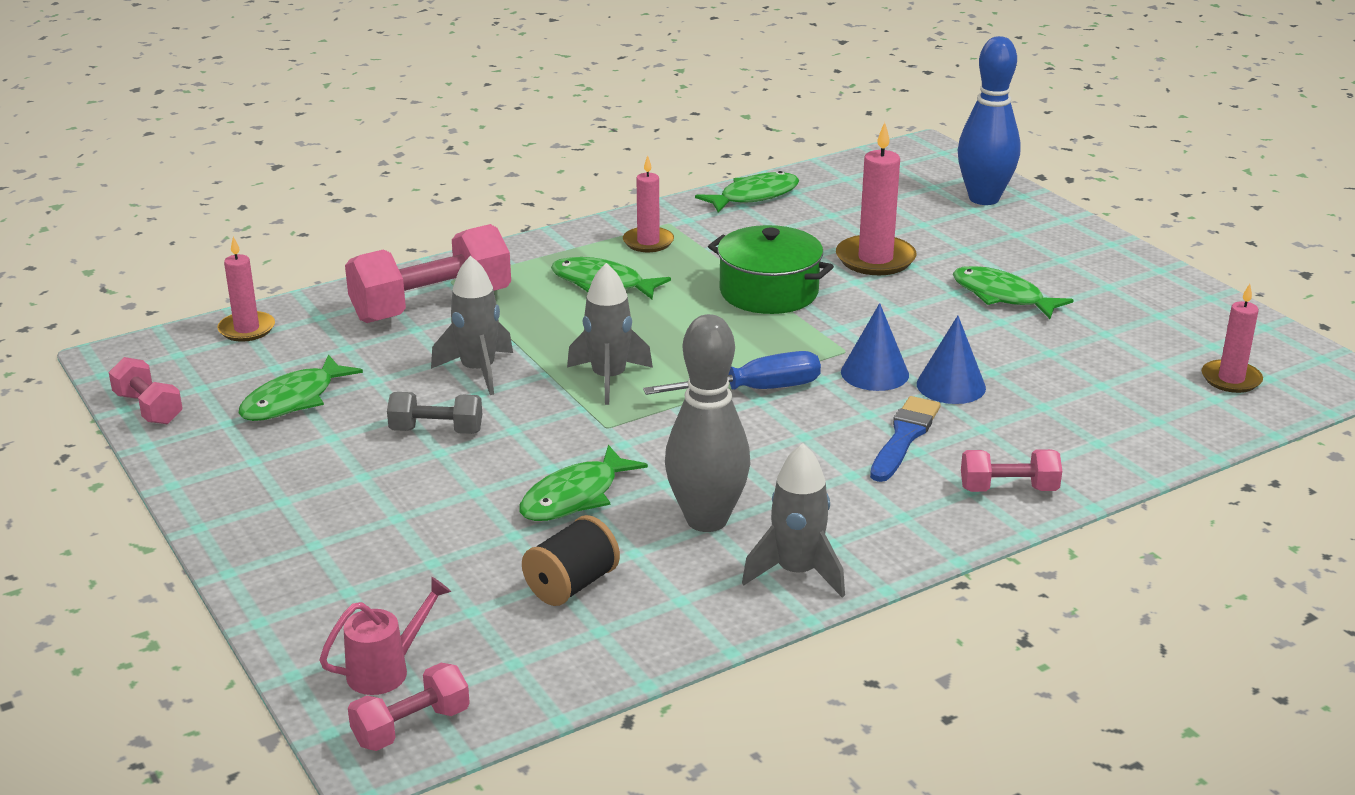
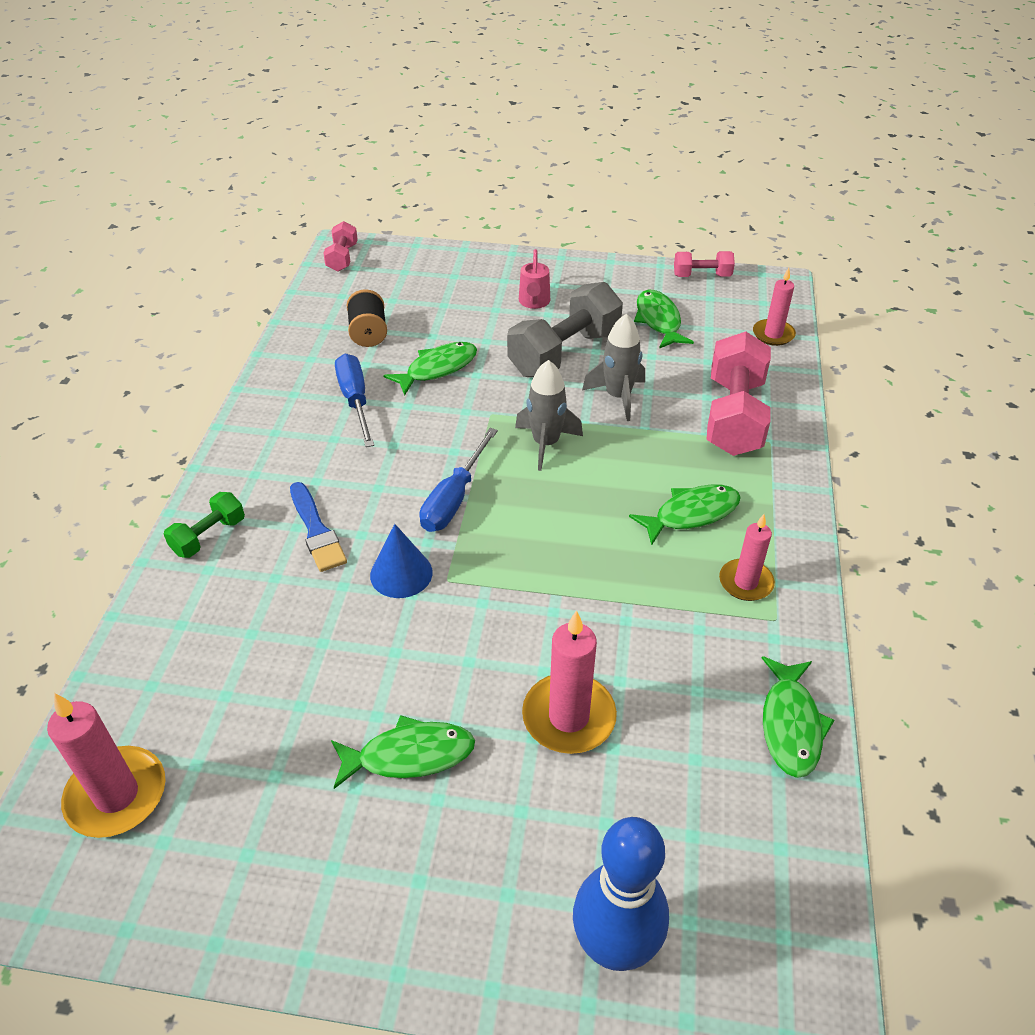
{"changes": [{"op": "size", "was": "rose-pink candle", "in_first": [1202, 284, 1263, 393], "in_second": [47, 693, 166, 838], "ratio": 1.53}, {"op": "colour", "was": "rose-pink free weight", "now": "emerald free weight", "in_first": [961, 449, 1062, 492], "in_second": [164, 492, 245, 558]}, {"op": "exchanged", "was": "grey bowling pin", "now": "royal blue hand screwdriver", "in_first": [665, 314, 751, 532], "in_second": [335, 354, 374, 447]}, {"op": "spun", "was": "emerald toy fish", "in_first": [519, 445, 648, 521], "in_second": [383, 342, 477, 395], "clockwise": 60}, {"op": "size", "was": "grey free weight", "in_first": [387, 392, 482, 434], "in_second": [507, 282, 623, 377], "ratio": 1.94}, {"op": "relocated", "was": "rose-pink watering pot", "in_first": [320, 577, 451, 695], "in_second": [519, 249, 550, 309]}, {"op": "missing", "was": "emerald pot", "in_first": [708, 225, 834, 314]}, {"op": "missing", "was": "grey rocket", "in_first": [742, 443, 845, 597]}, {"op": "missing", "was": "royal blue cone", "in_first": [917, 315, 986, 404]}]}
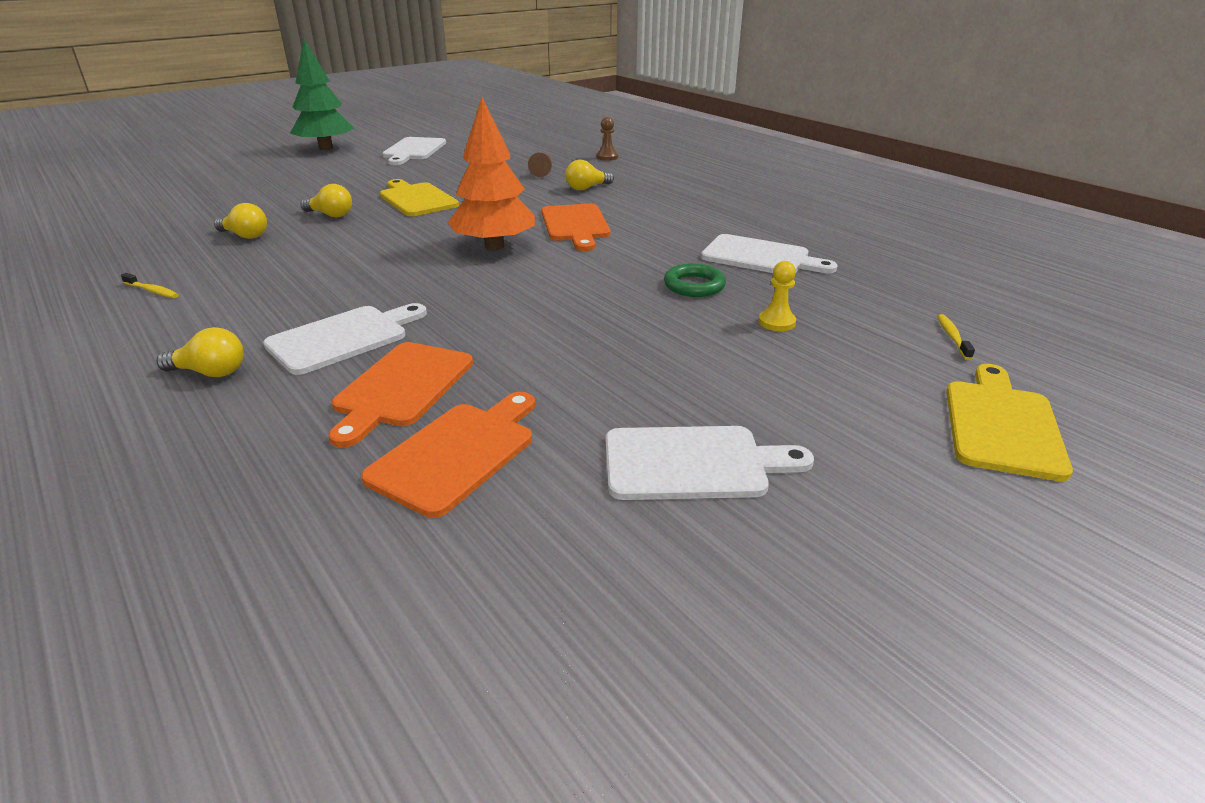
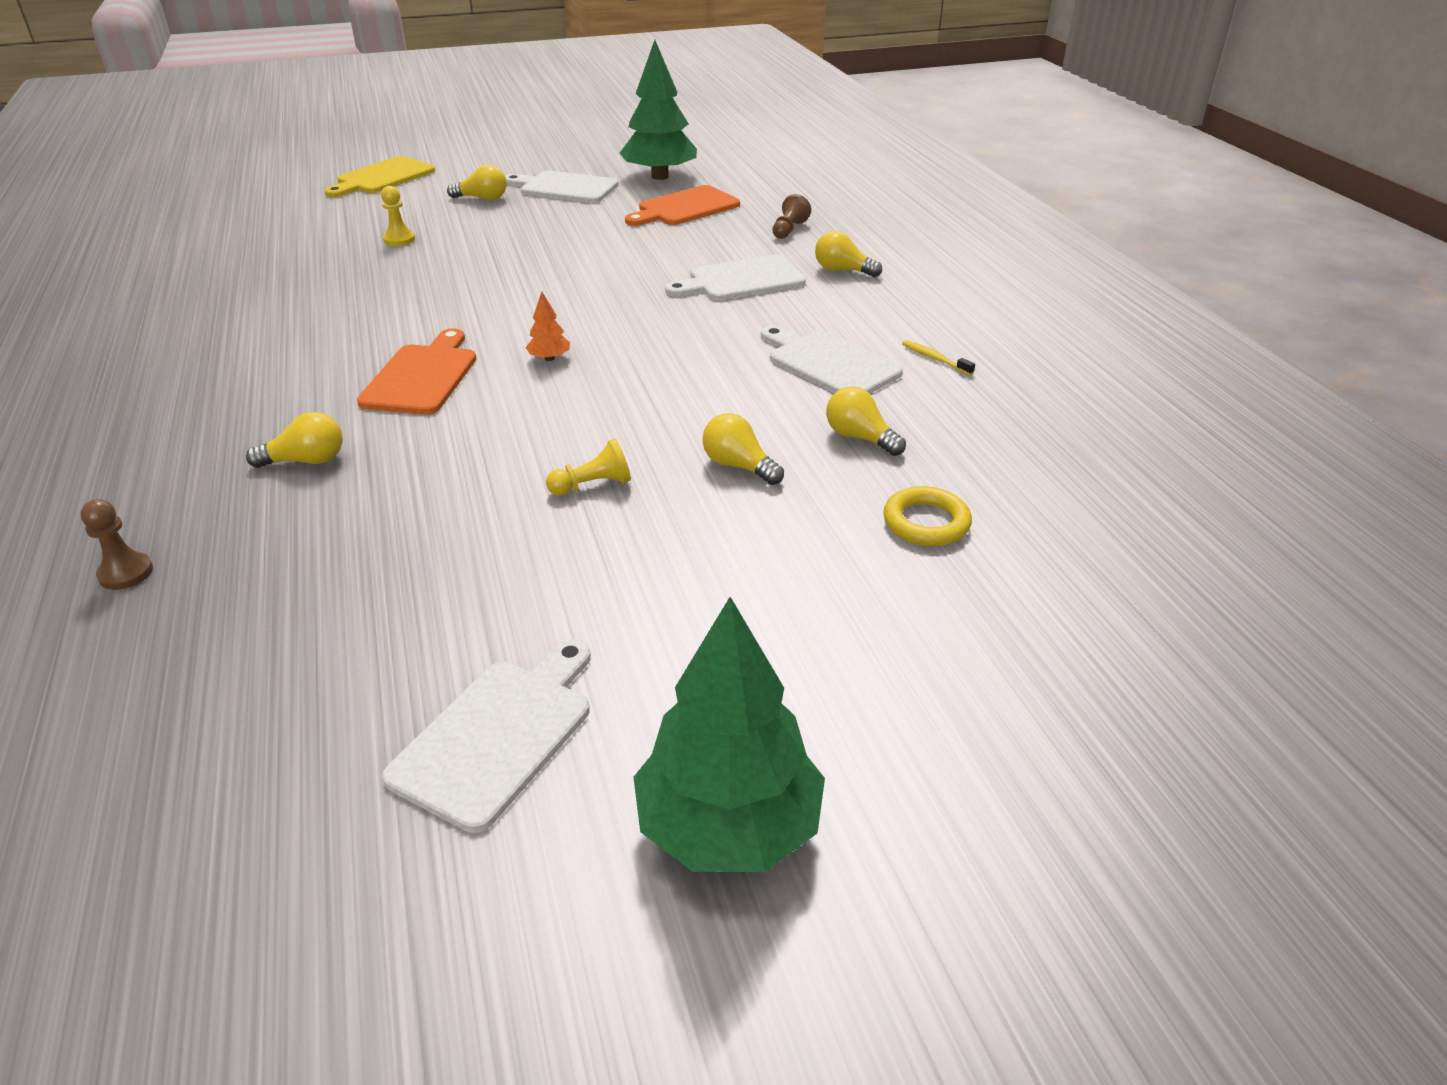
{"changes": [{"op": "appeared", "now": "yellow bulb", "in_second": [447, 165, 507, 200]}, {"op": "size", "was": "orange fir tree", "in_first": [448, 97, 535, 250], "in_second": [526, 292, 570, 361], "ratio": 0.41}, {"op": "exchanged", "was": "yellow cutting board", "now": "yellow game pawn", "in_first": [380, 179, 459, 216], "in_second": [546, 439, 631, 496]}, {"op": "appeared", "now": "emerald fir tree", "in_second": [619, 40, 697, 180]}, {"op": "relocated", "was": "pure white cutting board", "in_first": [701, 234, 837, 273], "in_second": [761, 326, 903, 394]}, {"op": "relocated", "was": "dark brown game pawn", "in_first": [528, 152, 552, 177], "in_second": [772, 194, 811, 239]}, {"op": "appeared", "now": "yellow torus", "in_second": [883, 486, 972, 546]}, {"op": "missing", "was": "orange cutting board", "in_first": [328, 342, 473, 448]}, {"op": "missing", "was": "emerald torus", "in_first": [664, 263, 726, 297]}, {"op": "missing", "was": "yellow tooth brush", "in_first": [937, 314, 975, 360]}]}
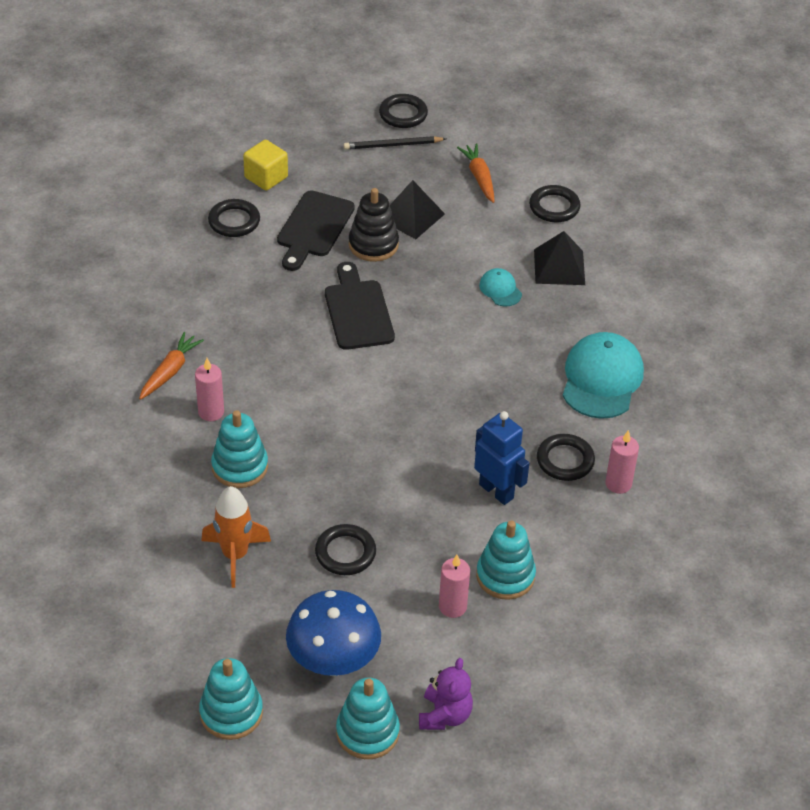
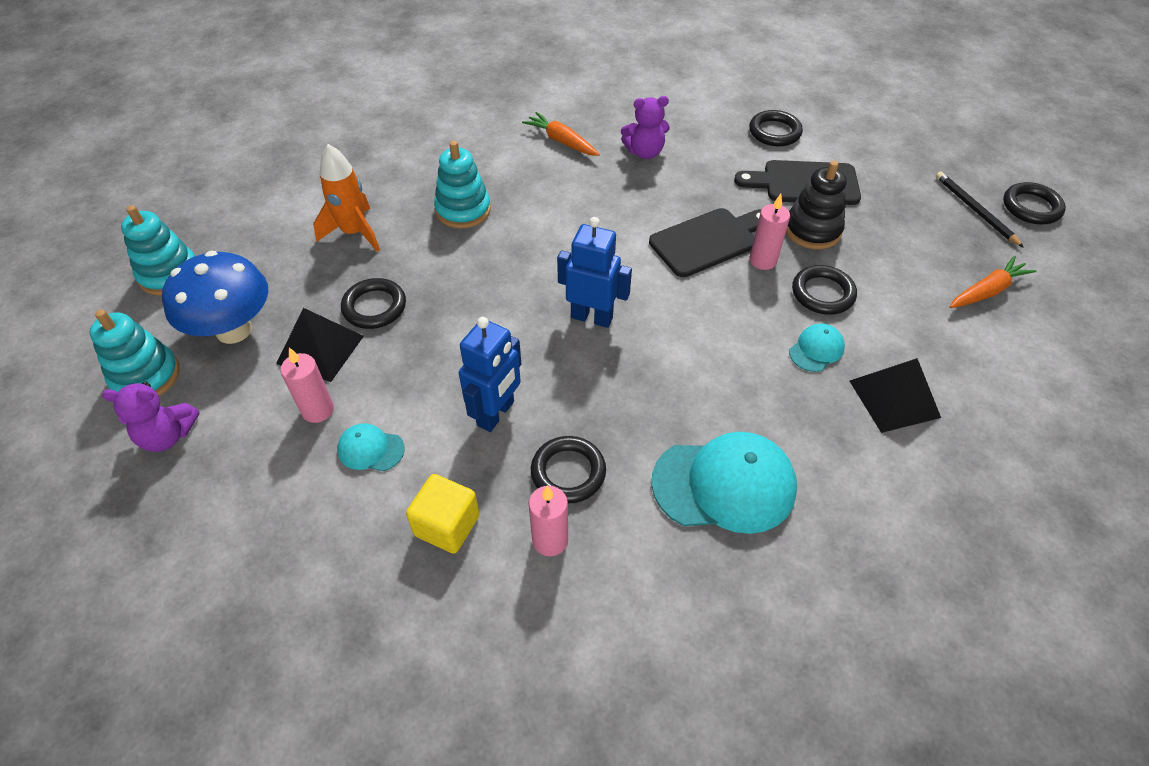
{"changes": [{"op": "relocated", "was": "black pyramid", "in_first": [389, 180, 445, 239], "in_second": [276, 308, 364, 382]}, {"op": "exchanged", "was": "teal ring stacker", "now": "teal cap", "in_first": [476, 521, 536, 600], "in_second": [337, 423, 405, 471]}, {"op": "relocated", "was": "yellow solid cube", "in_first": [243, 140, 288, 191], "in_second": [406, 474, 480, 554]}, {"op": "spun", "was": "orange carrot", "in_first": [139, 332, 204, 400], "in_second": [522, 112, 600, 156], "clockwise": -150}, {"op": "appeared", "now": "royal blue toy robot", "in_second": [557, 217, 632, 328]}, {"op": "appeared", "now": "royal purple teddy", "in_second": [621, 96, 670, 159]}, {"op": "relocated", "was": "rose-pink candle", "in_first": [195, 358, 224, 421], "in_second": [749, 194, 790, 270]}, {"op": "relocated", "was": "black torus", "in_first": [529, 185, 581, 222], "in_second": [792, 265, 857, 315]}]}
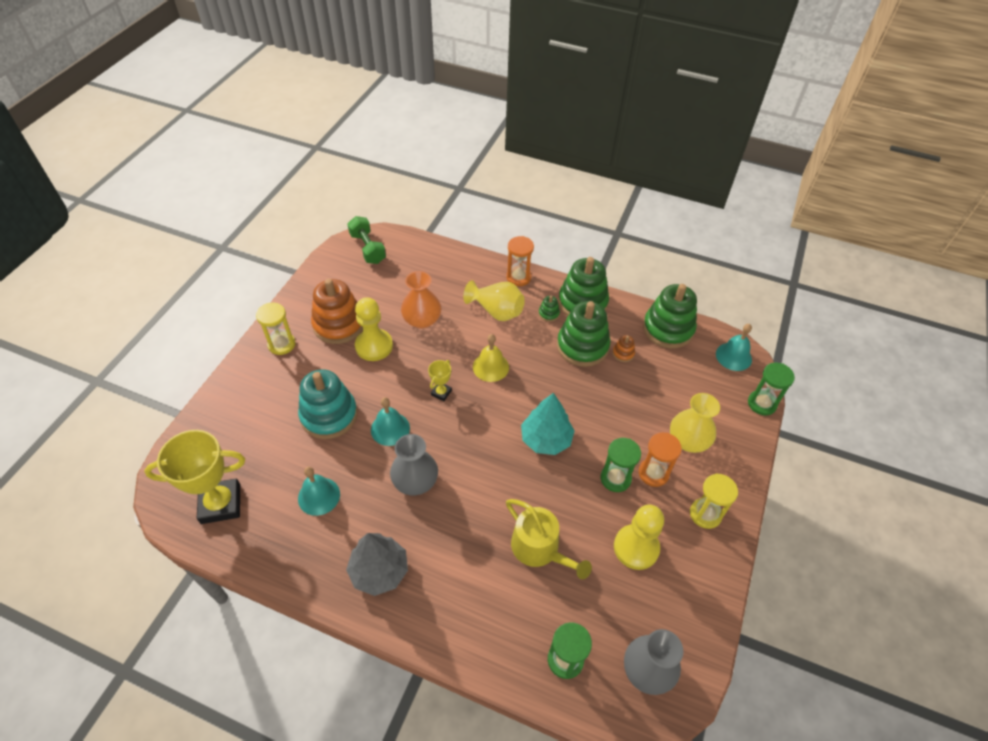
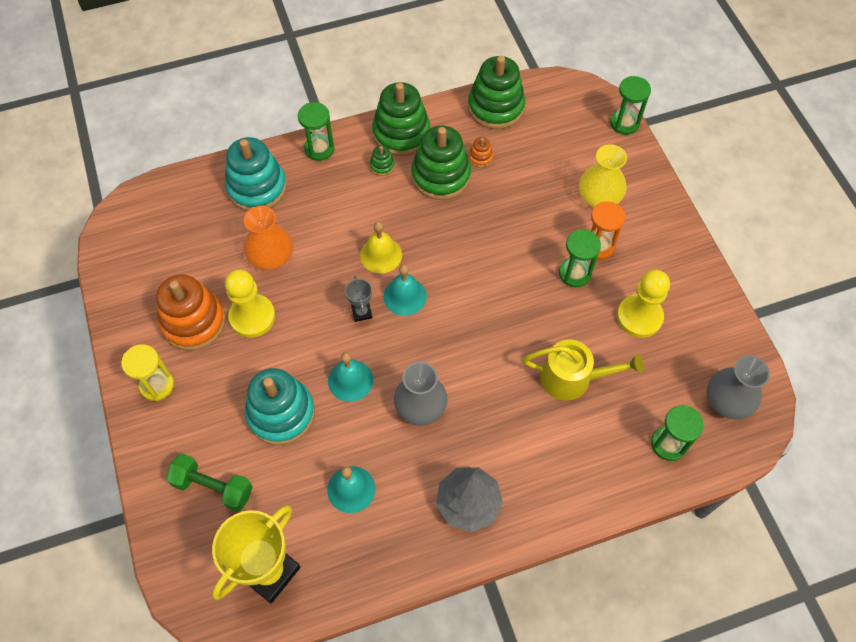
{"changes": [{"op": "relocated", "was": "emerald free weight", "in_first": [347, 216, 386, 264], "in_second": [166, 453, 253, 512]}, {"op": "appeared", "now": "teal ring stacker", "in_second": [225, 137, 287, 211]}, {"op": "colour", "was": "orange sand timer", "now": "emerald sand timer", "in_first": [506, 236, 534, 286], "in_second": [298, 102, 334, 161]}, {"op": "colour", "was": "yellow award cup", "now": "grey award cup", "in_first": [428, 360, 452, 401], "in_second": [345, 276, 372, 322]}, {"op": "relocated", "was": "teal bell", "in_first": [716, 324, 752, 371], "in_second": [383, 265, 427, 316]}, {"op": "missing", "was": "yellow tall vase", "in_first": [463, 280, 525, 321]}, {"op": "missing", "was": "teal fir tree", "in_first": [521, 393, 575, 455]}, {"op": "missing", "was": "yellow sand timer", "in_first": [690, 473, 738, 529]}]}
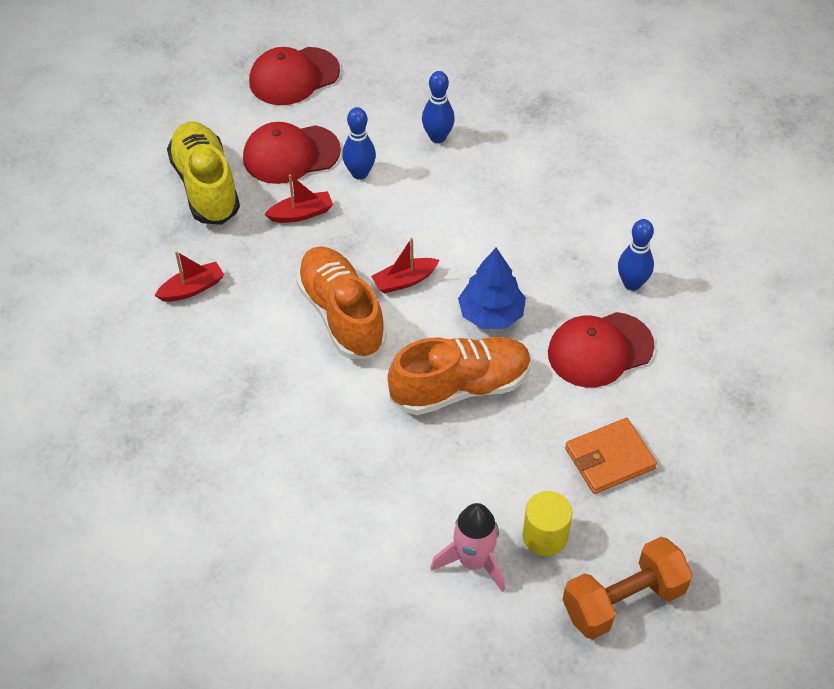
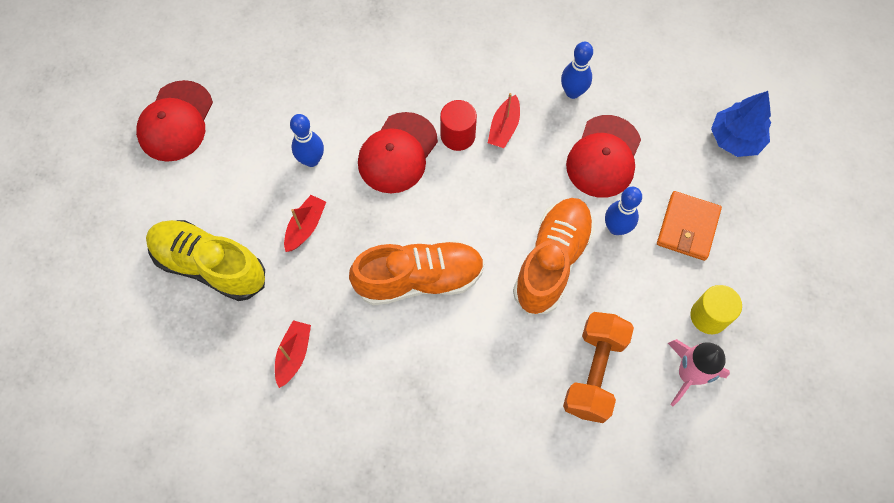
{"changes": [{"op": "spun", "was": "orange shoe", "in_first": [296, 247, 387, 359], "in_second": [349, 240, 485, 306], "clockwise": 150}, {"op": "relocated", "was": "scarlet cap", "in_first": [243, 122, 341, 184], "in_second": [358, 112, 438, 193]}, {"op": "appeared", "now": "scarlet cylinder shape", "in_second": [440, 100, 477, 151]}, {"op": "relocated", "was": "scarlet sailboat", "in_first": [371, 238, 440, 293], "in_second": [488, 93, 520, 148]}, {"op": "relocated", "was": "orange free weight", "in_first": [562, 537, 693, 639], "in_second": [563, 312, 634, 423]}, {"op": "relocated", "was": "royal blue bowling pin", "in_first": [422, 71, 455, 143], "in_second": [605, 187, 642, 235]}, {"op": "relocated", "was": "royal blue fir tree", "in_first": [458, 247, 526, 329], "in_second": [711, 91, 771, 157]}]}
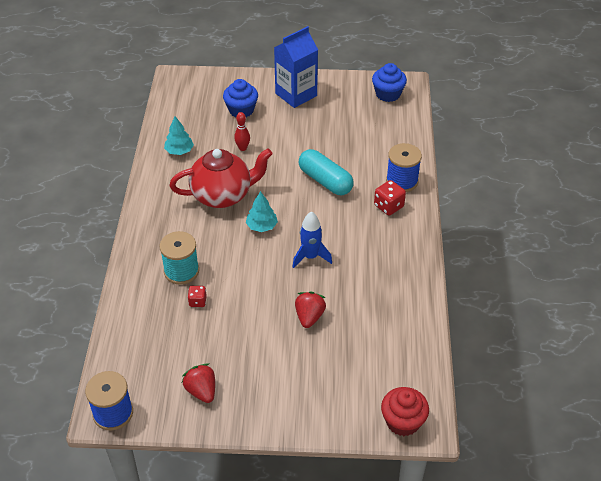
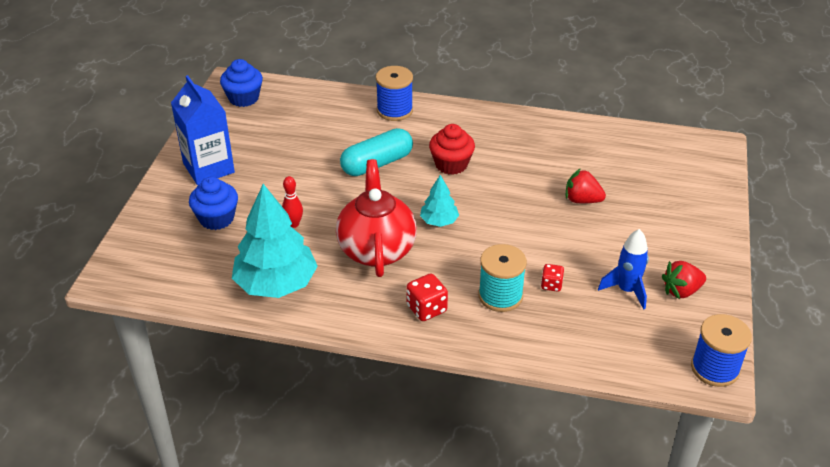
{"changes": [{"op": "size", "was": "teal fir tree", "in_first": [164, 116, 194, 155], "in_second": [232, 184, 318, 298], "ratio": 2.02}, {"op": "relocated", "was": "scarlet die", "in_first": [374, 180, 406, 215], "in_second": [406, 274, 448, 321]}, {"op": "relocated", "was": "scarlet fairy cake", "in_first": [381, 387, 429, 436], "in_second": [429, 124, 475, 175]}, {"op": "relocated", "was": "royal blue rocket", "in_first": [293, 212, 332, 268], "in_second": [598, 229, 649, 309]}]}
